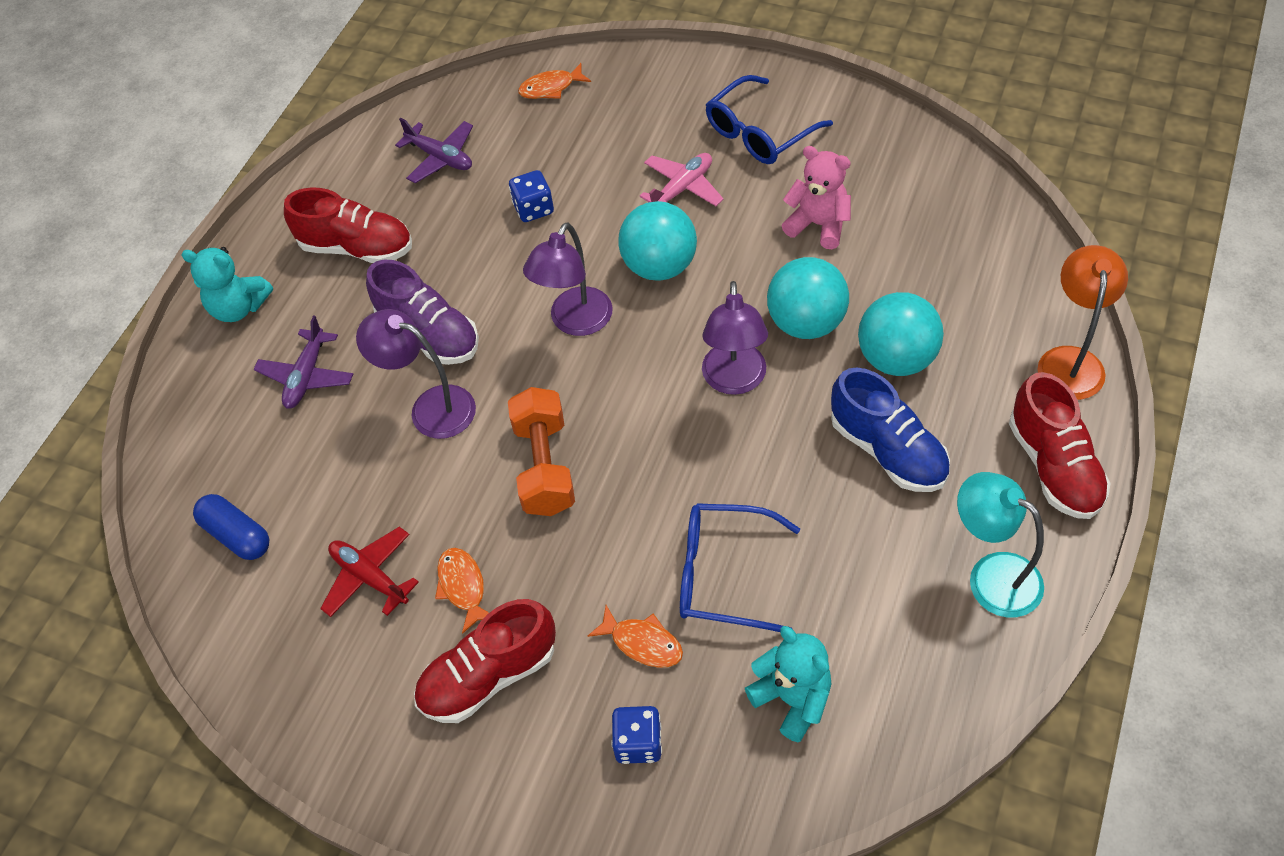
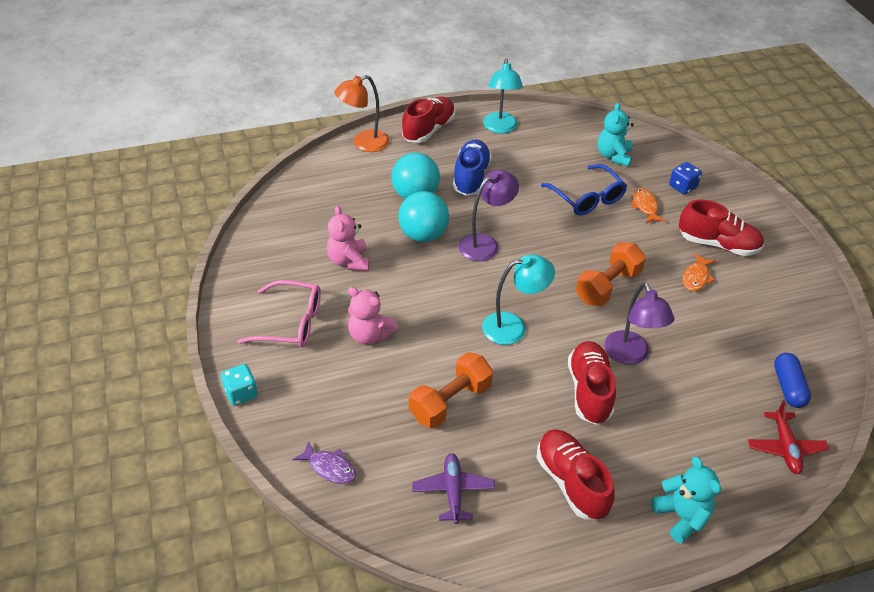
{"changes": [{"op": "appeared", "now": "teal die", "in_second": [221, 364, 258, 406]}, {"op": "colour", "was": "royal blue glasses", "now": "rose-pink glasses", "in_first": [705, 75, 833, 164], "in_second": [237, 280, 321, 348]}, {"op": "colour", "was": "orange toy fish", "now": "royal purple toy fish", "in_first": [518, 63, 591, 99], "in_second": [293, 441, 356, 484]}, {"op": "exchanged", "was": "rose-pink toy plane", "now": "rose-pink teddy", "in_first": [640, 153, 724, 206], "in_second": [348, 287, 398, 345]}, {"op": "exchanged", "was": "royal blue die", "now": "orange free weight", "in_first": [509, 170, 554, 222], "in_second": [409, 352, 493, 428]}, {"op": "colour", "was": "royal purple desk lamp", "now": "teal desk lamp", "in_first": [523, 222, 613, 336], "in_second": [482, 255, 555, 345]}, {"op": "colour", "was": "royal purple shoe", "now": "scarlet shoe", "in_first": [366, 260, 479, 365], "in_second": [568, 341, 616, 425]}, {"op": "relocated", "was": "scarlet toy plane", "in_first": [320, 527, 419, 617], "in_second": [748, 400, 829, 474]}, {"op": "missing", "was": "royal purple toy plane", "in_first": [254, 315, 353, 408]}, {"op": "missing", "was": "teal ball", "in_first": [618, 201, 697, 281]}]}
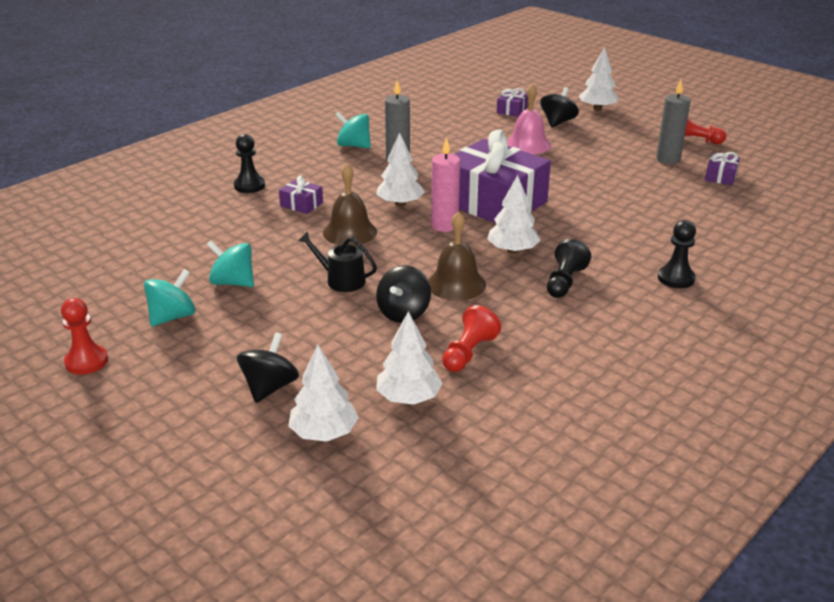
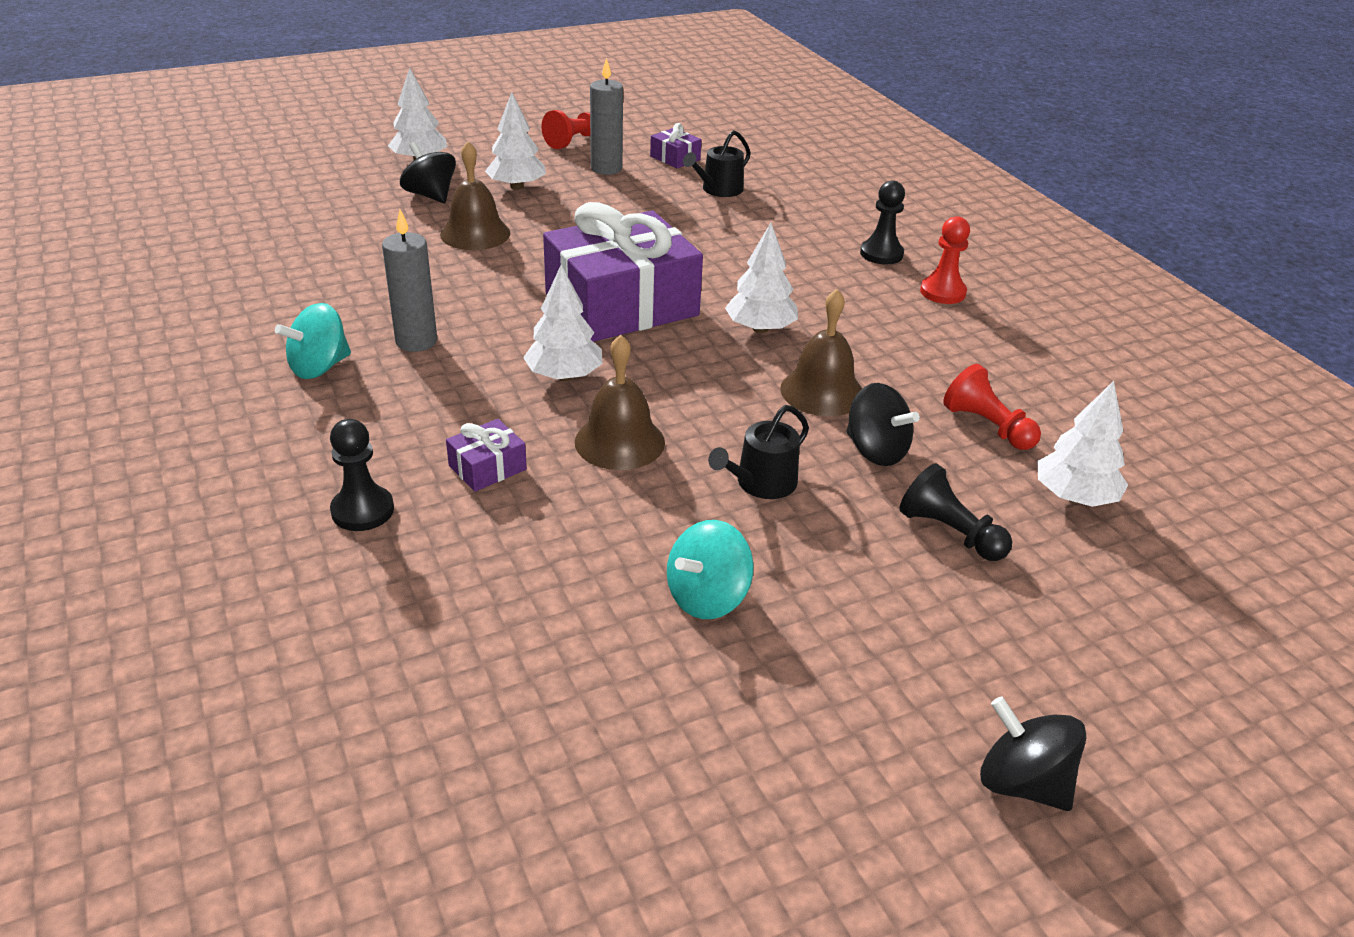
{"changes": [{"op": "colour", "was": "rose-pink bell", "now": "dark brown bell", "in_first": [507, 84, 551, 154], "in_second": [440, 141, 510, 250]}, {"op": "relocated", "was": "pure white fir tree", "in_first": [288, 345, 359, 442], "in_second": [485, 92, 546, 190]}, {"op": "appeared", "now": "black watering pot", "in_second": [683, 130, 751, 197]}, {"op": "relocated", "was": "black game pawn", "in_first": [547, 239, 591, 298], "in_second": [900, 464, 1012, 561]}, {"op": "relocated", "was": "scarlet game pawn", "in_first": [61, 298, 108, 375], "in_second": [920, 216, 970, 304]}, {"op": "relocated", "was": "black toy top", "in_first": [237, 332, 299, 403], "in_second": [980, 697, 1086, 811]}, {"op": "missing", "was": "teal toy top", "in_first": [144, 269, 196, 327]}, {"op": "missing", "was": "rose-pink candle", "in_first": [431, 137, 460, 232]}, {"op": "missing", "was": "royal purple gift", "in_first": [497, 88, 528, 117]}]}
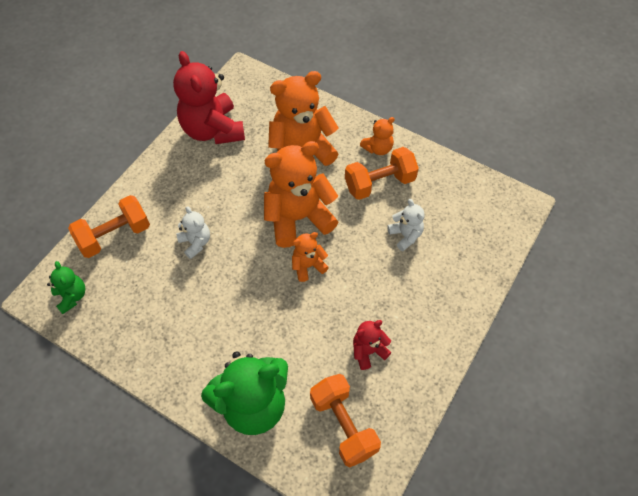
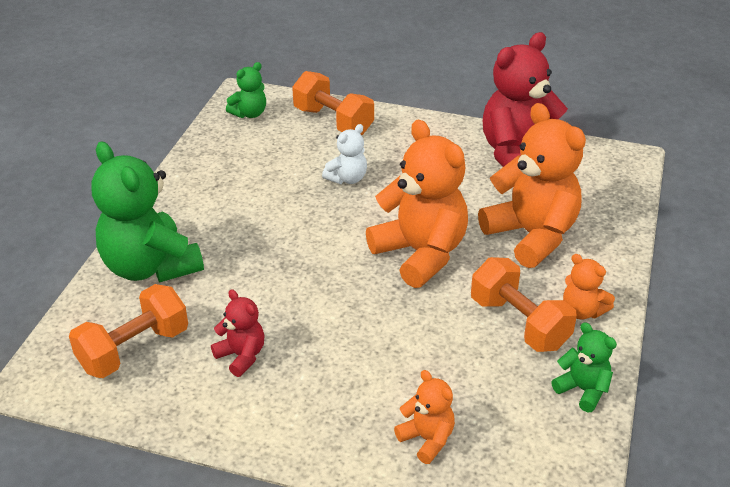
{"changes": [{"op": "relocated", "was": "orange teddy", "in_first": [292, 232, 329, 282], "in_second": [394, 370, 455, 464]}, {"op": "appeared", "now": "emerald teddy", "in_second": [551, 322, 617, 412]}, {"op": "missing", "was": "pure white teddy", "in_first": [387, 199, 425, 251]}]}
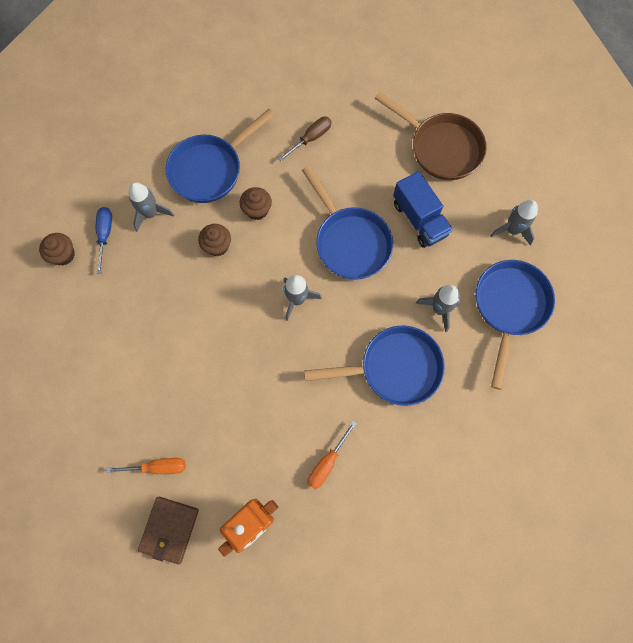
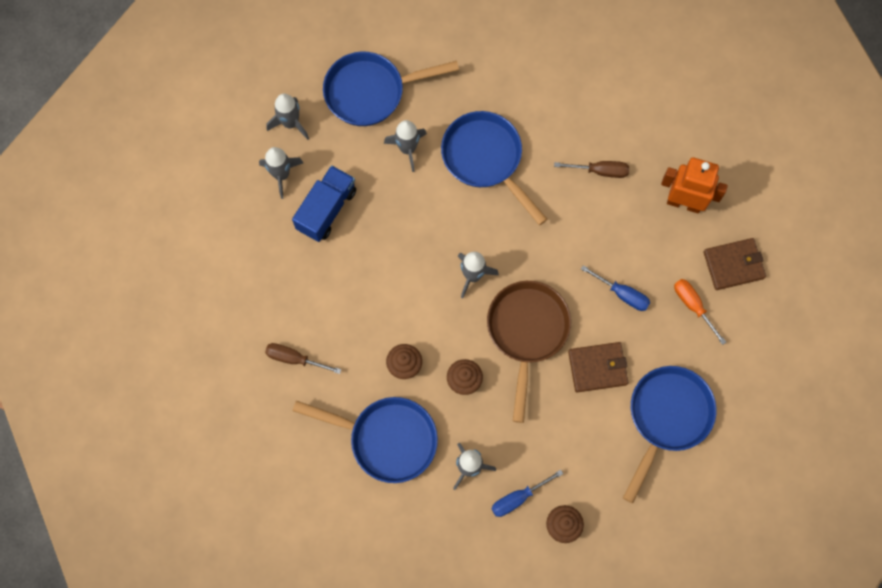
{"changes": [{"op": "appeared", "now": "grey rocket", "in_second": [259, 147, 303, 199]}, {"op": "relocated", "was": "dark brown pan", "in_first": [374, 92, 487, 180], "in_second": [487, 281, 571, 423]}, {"op": "colour", "was": "orange hand screwdriver", "now": "dark brown hand screwdriver", "in_first": [308, 421, 357, 489], "in_second": [554, 161, 629, 178]}, {"op": "appeared", "now": "dark brown card wallet", "in_second": [568, 342, 628, 392]}, {"op": "appeared", "now": "royal blue hand screwdriver", "in_second": [581, 265, 650, 311]}, {"op": "relocated", "was": "royal blue pan", "in_first": [302, 165, 393, 280], "in_second": [623, 366, 717, 503]}]}
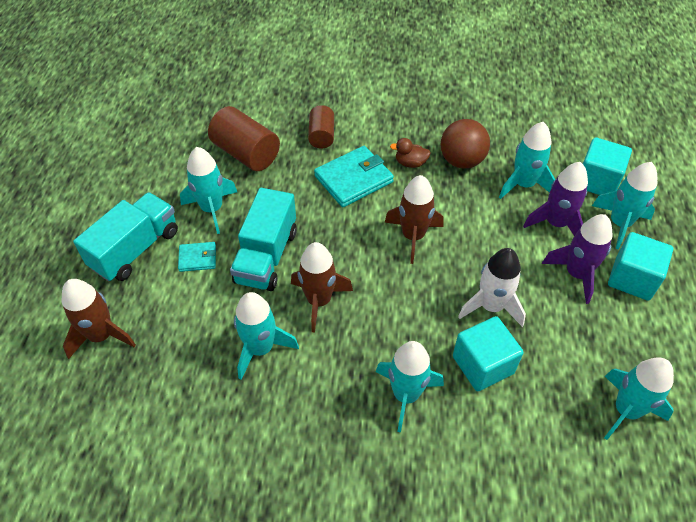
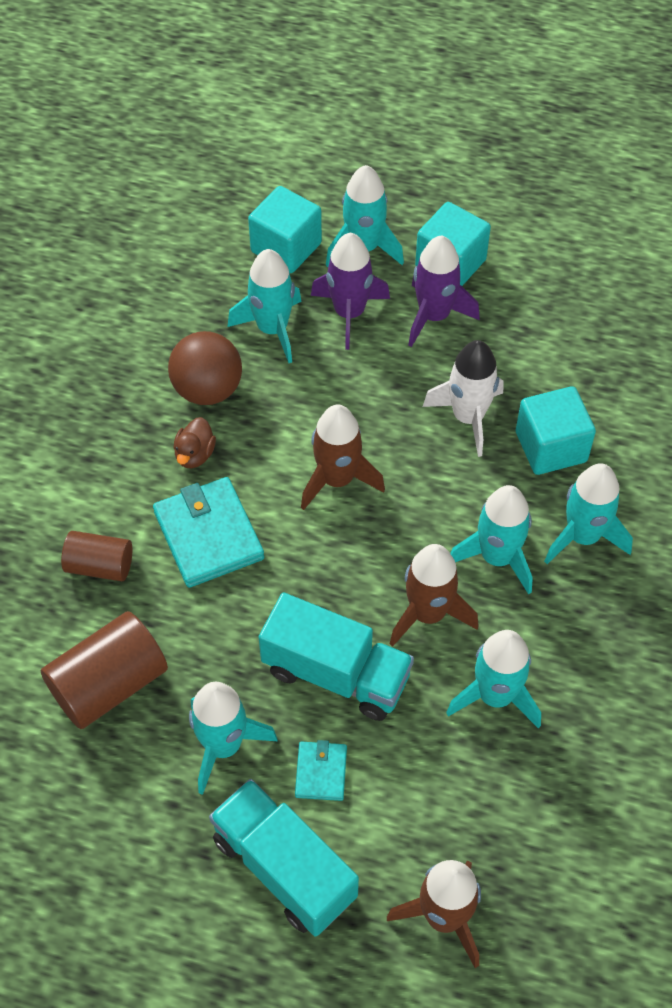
{"changes": [{"op": "relocated", "was": "teal rocket", "in_first": [604, 357, 674, 440], "in_second": [450, 485, 533, 595]}]}
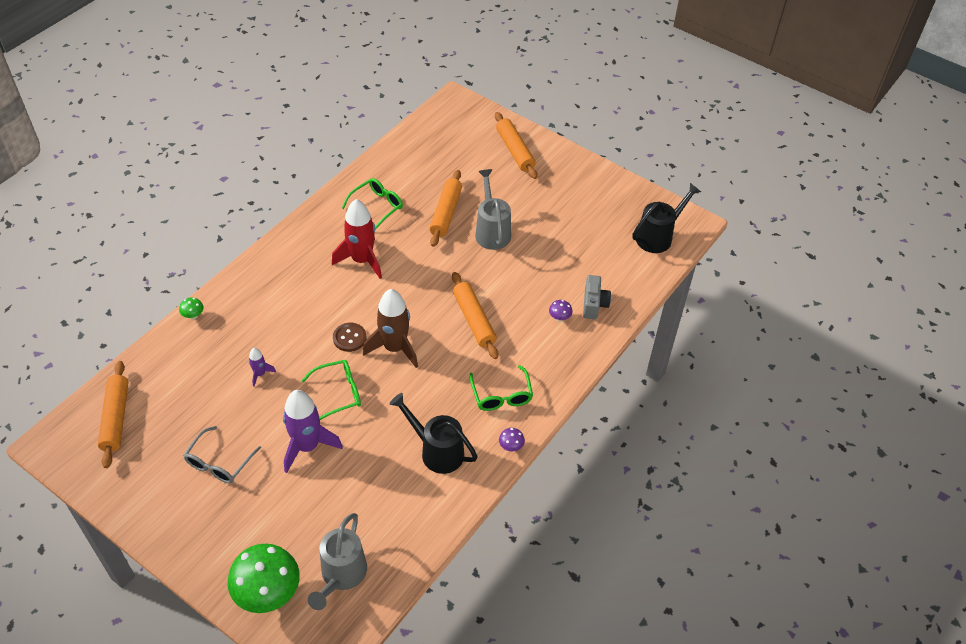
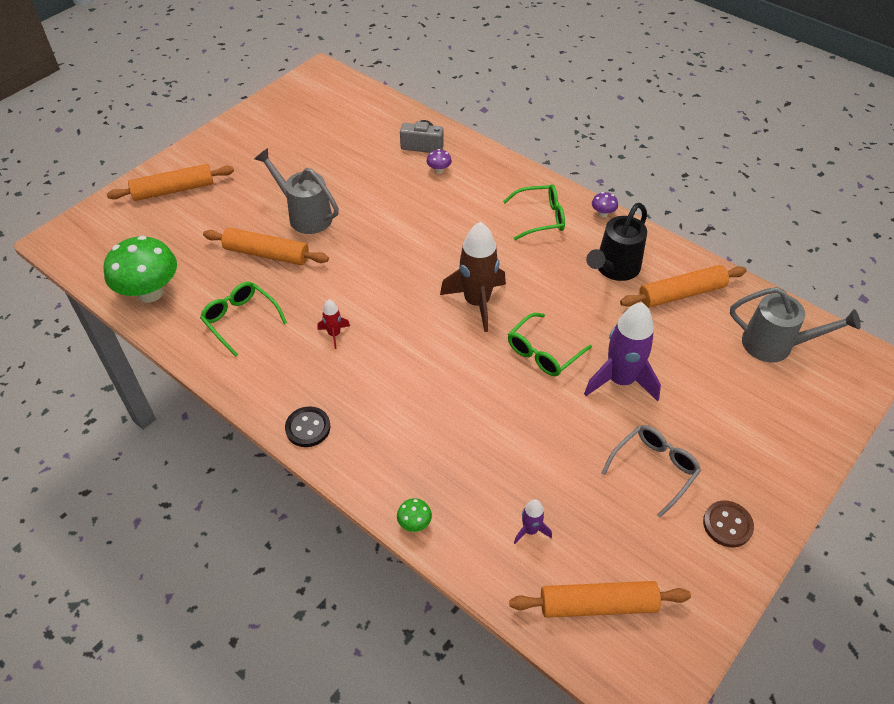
{"changes": [{"op": "relocated", "was": "emerald toadstool", "in_first": [228, 544, 300, 613], "in_second": [104, 236, 177, 303]}, {"op": "spun", "was": "grey watering pot", "in_first": [475, 169, 511, 250], "in_second": [255, 148, 339, 234], "clockwise": 45}, {"op": "appeared", "now": "black button", "in_second": [285, 406, 330, 447]}, {"op": "size", "was": "scarlet rocket", "in_first": [332, 199, 382, 279], "in_second": [318, 299, 350, 349], "ratio": 0.47}, {"op": "spun", "was": "emerald glasses", "in_first": [301, 360, 361, 420], "in_second": [508, 313, 592, 376], "clockwise": -120}, {"op": "relocated", "was": "royal purple rocket", "in_first": [249, 348, 276, 387], "in_second": [514, 499, 552, 544]}, {"op": "spun", "was": "grey glasses", "in_first": [183, 426, 261, 484], "in_second": [602, 425, 701, 518], "clockwise": -75}, {"op": "relocated", "was": "orange pastry roller", "in_first": [452, 272, 498, 359], "in_second": [620, 265, 747, 308]}, {"op": "relocated", "was": "dark brown button", "in_first": [333, 323, 366, 352], "in_second": [703, 501, 754, 547]}, {"op": "missing", "was": "black watering pot", "in_first": [633, 183, 701, 253]}]}
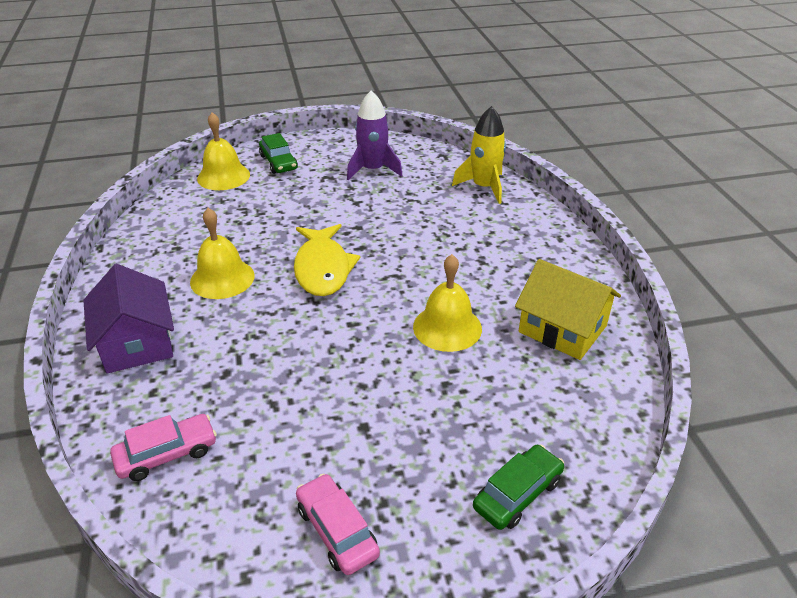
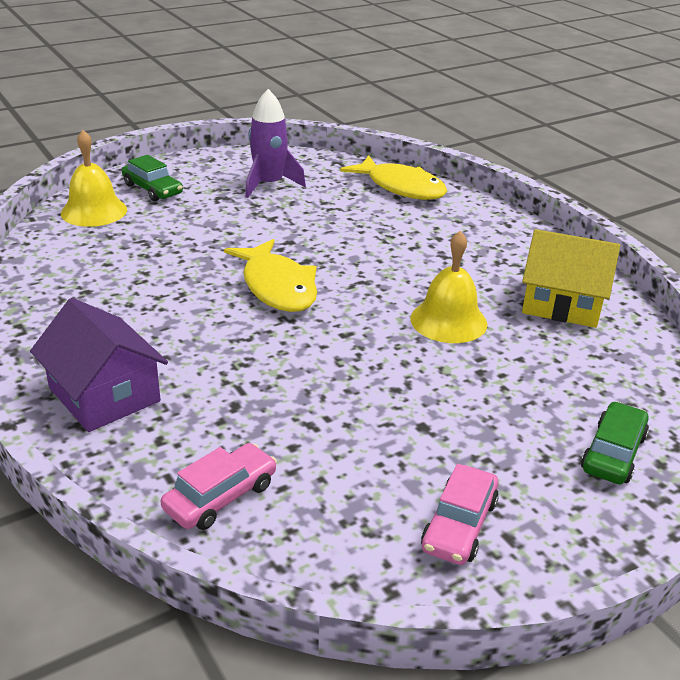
{"changes": [{"op": "exchanged", "was": "yellow rocket", "now": "yellow toy fish", "in_first": [452, 106, 506, 204], "in_second": [340, 155, 447, 200]}, {"op": "spun", "was": "rose-pink car", "in_first": [296, 474, 380, 575], "in_second": [421, 464, 499, 565], "clockwise": -105}, {"op": "missing", "was": "yellow bell", "in_first": [190, 208, 255, 299]}]}
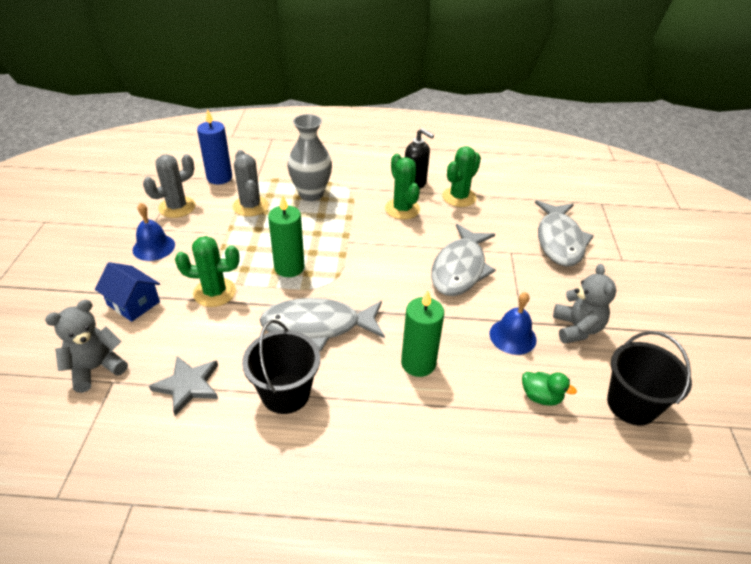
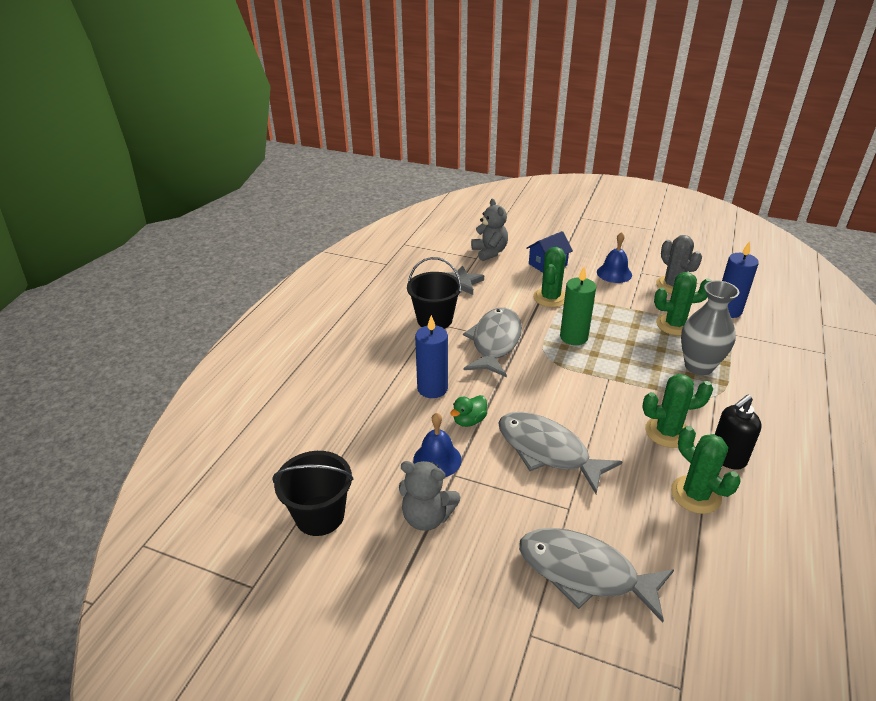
{"changes": [{"op": "colour", "was": "emerald candle", "now": "royal blue candle", "in_first": [401, 290, 444, 377], "in_second": [415, 315, 448, 398]}, {"op": "relocated", "was": "emerald duck", "in_first": [522, 372, 577, 406], "in_second": [450, 395, 487, 427]}, {"op": "colour", "was": "grey prickly plant", "now": "emerald prickly plant", "in_first": [233, 150, 269, 217], "in_second": [654, 272, 711, 336]}]}
